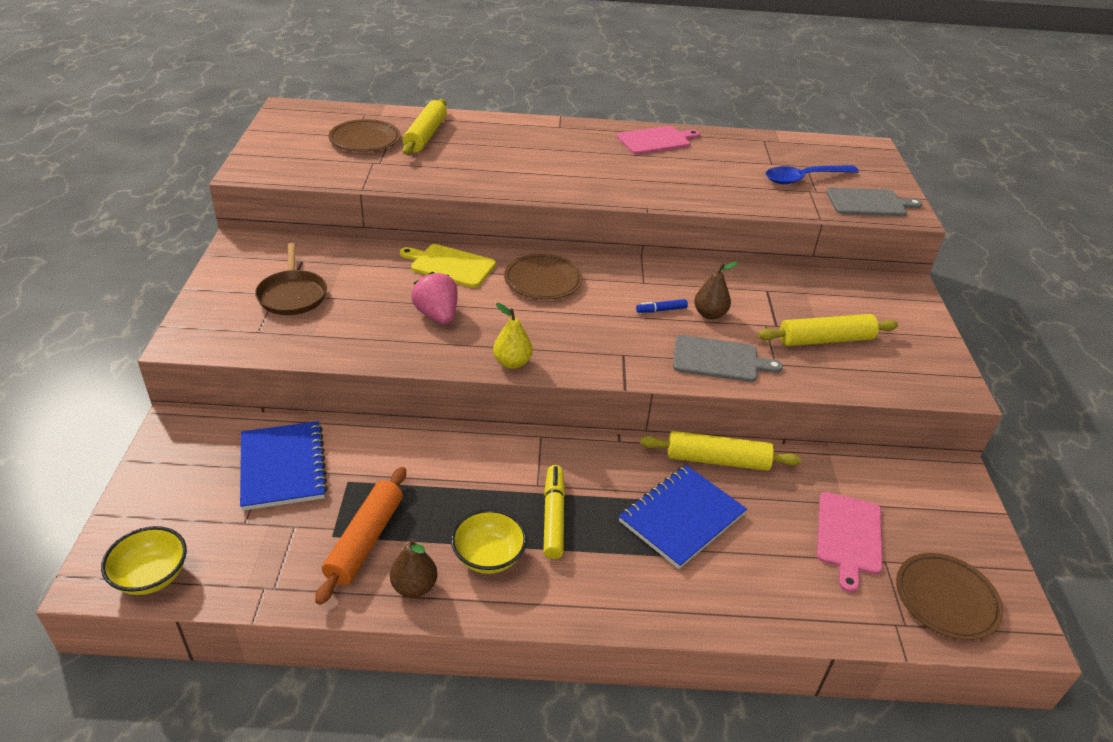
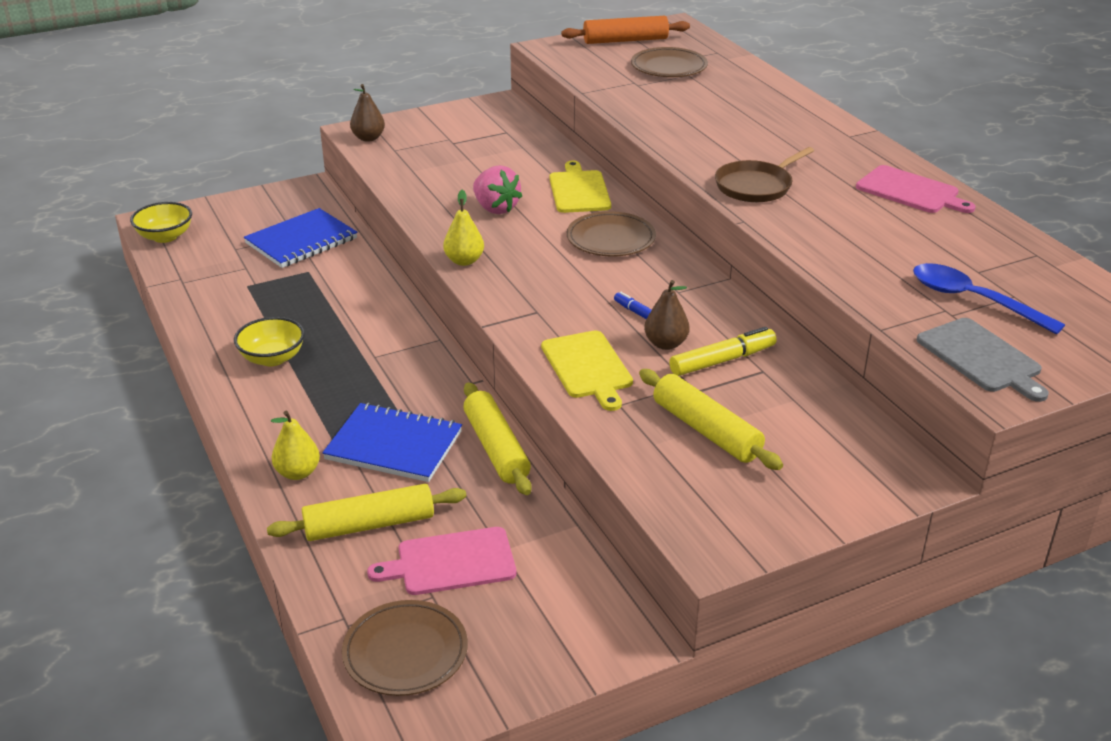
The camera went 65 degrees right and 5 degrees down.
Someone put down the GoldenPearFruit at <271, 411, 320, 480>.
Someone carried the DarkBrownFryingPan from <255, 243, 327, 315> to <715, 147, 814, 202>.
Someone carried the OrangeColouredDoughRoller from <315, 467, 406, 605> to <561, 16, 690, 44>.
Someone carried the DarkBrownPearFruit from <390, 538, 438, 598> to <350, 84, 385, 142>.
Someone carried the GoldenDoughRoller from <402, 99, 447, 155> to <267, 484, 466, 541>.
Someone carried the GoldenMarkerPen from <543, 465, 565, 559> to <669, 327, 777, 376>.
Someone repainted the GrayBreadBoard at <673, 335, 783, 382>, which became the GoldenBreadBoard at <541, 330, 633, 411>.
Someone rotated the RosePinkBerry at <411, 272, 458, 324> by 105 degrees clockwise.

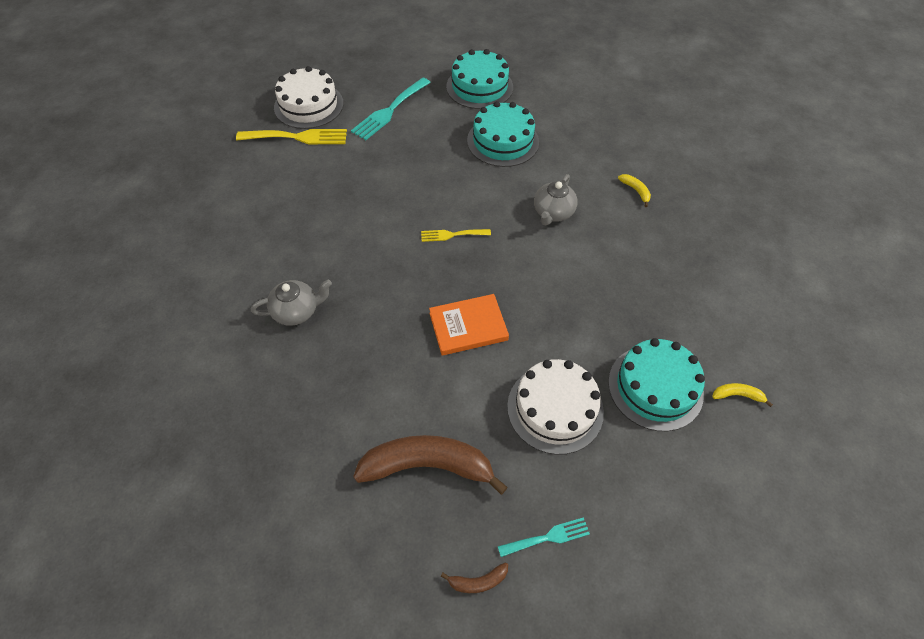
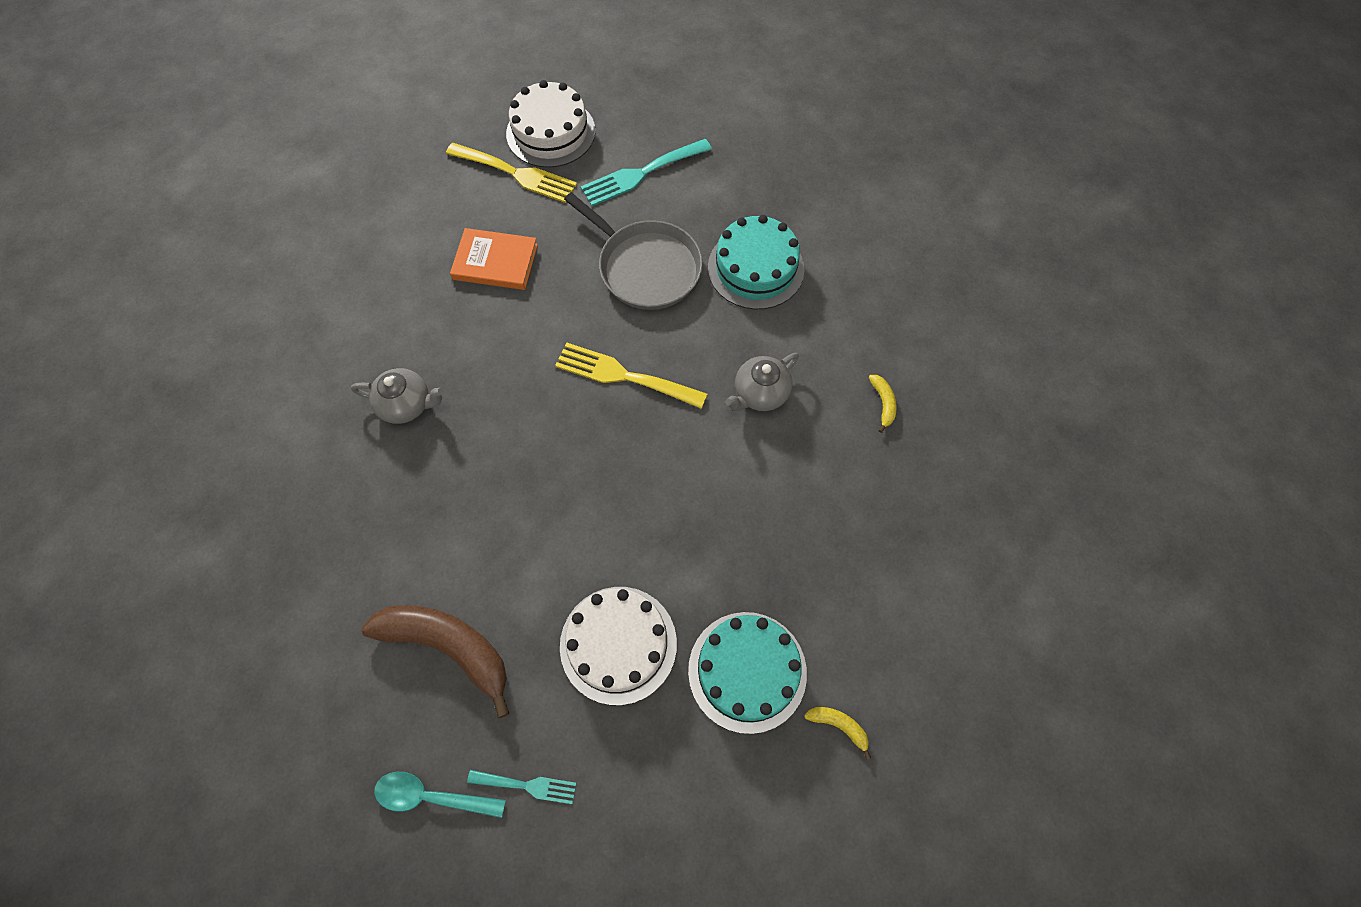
The camera went 25 degrees right and 10 degrees up.
Someone took away the AquaGateau at <446, 49, 513, 109>.
Someone put down the GrayFryingPan at <564, 192, 703, 310>.
Someone carried the OrangeColouredHardcover from <429, 294, 509, 356> to <450, 228, 538, 290>.
Someone swapped the DarkBrownToyBanana at <441, 563, 508, 593> for the AquaTeaspoon at <374, 772, 506, 818>.
Someone scaled the GoldenDinnerFork at <421, 229, 491, 242> by 1.74.

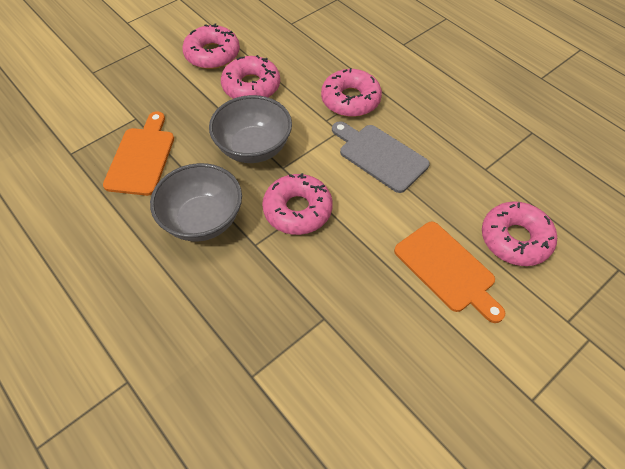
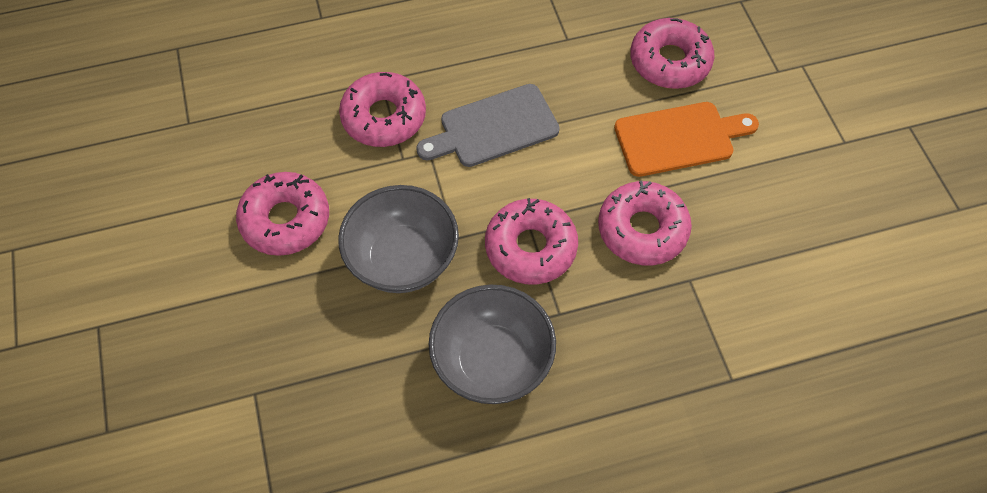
The camera went 65 degrees left and 5 degrees up.
Someone took away the OrangeColouredBreadBoard at <103, 112, 174, 196>.
Someone carried the RosePinkDoughnut from <182, 24, 240, 69> to <598, 181, 692, 265>.

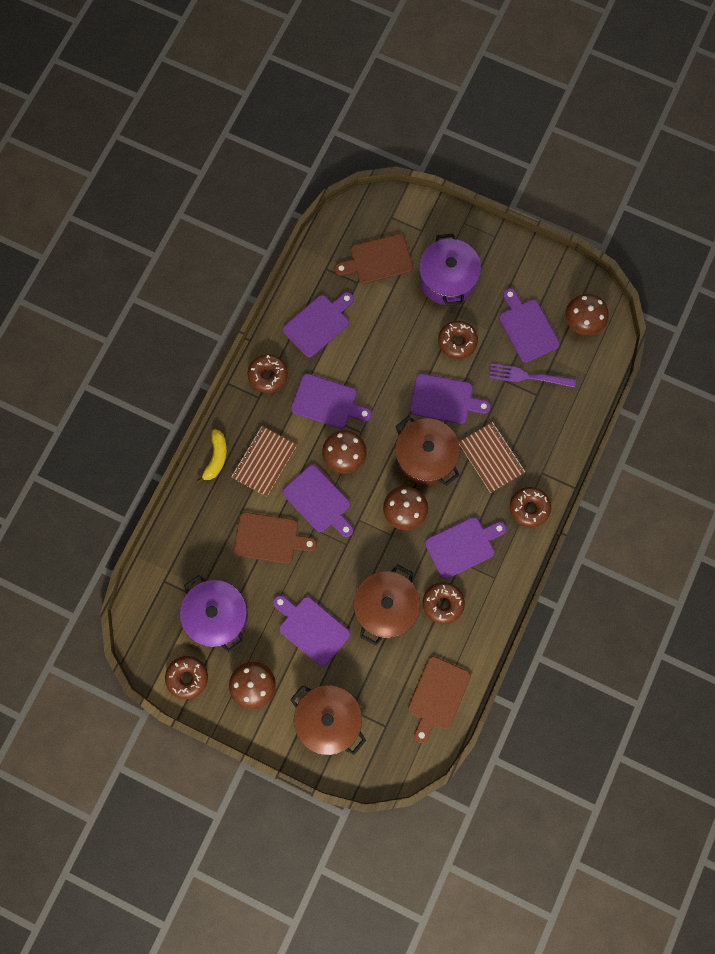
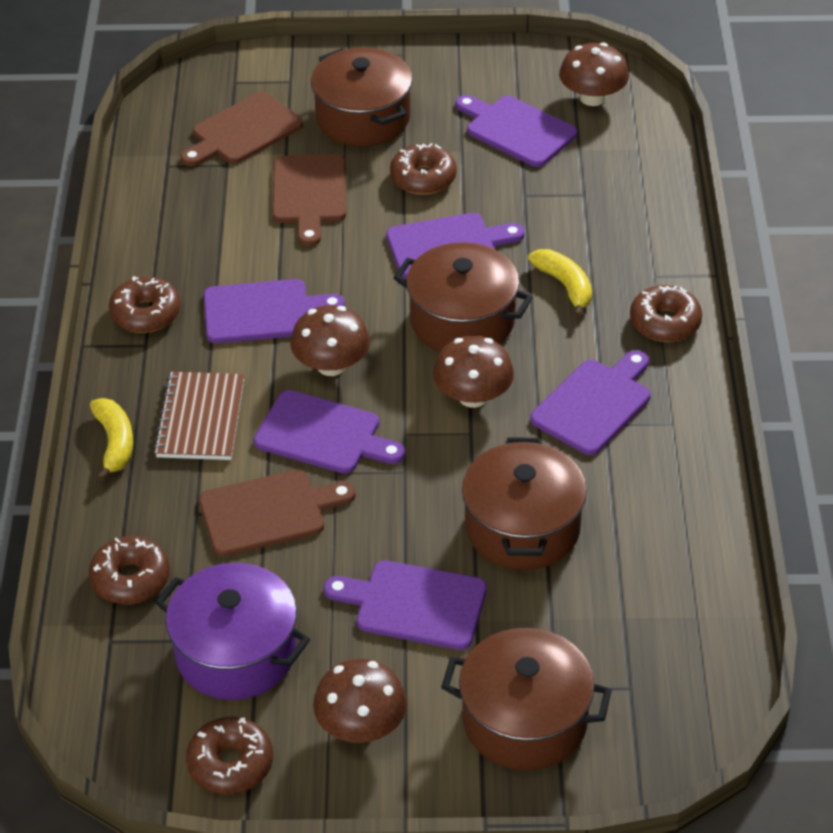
The camera went 25 degrees left and 30 degrees down.
Someone took away the VioletBreadBoard at <283, 292, 354, 357>.
Someone took away the VioletDinnerFork at <489, 364, 576, 388>.
Someone carried the DarkBrownBreadBoard from <408, 656, 471, 743> to <273, 154, 346, 246>.
Someone carried the DarkBrownDoughnut from <423, 582, 465, 624> to <89, 536, 170, 604>.
Someone swapped the DarkBrownExerciseBook at <459, 422, 525, 493> for the GoldenToyBanana at <528, 249, 592, 317>.
Someone repainted the VioletCookingPot at <419, 234, 481, 306>, which became the DarkBrownCookingPot at <311, 48, 413, 147>.

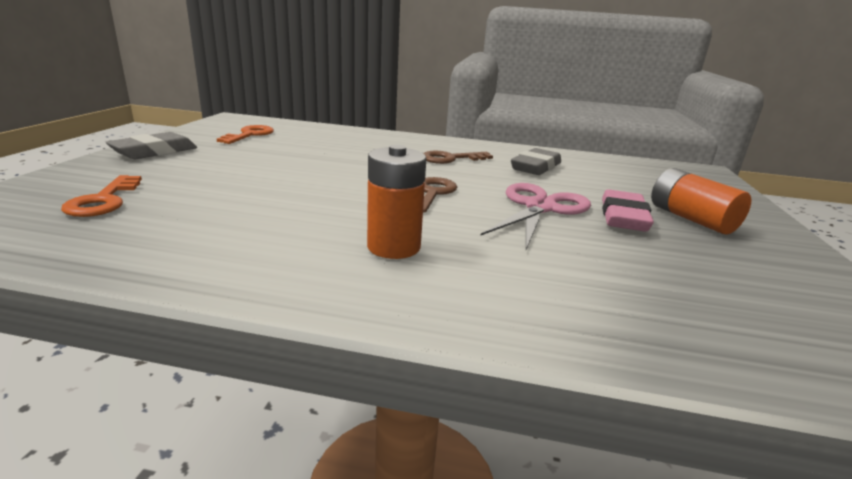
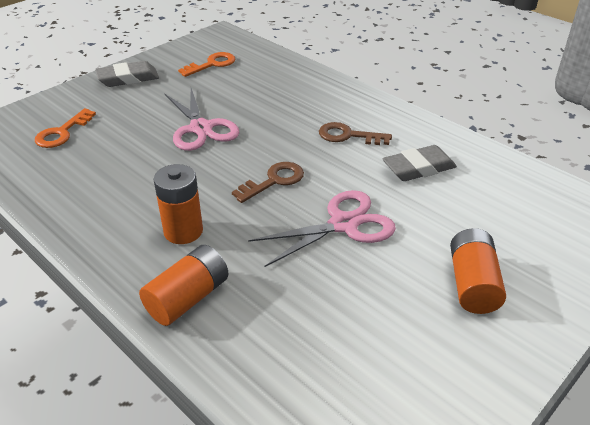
The camera went 35 degrees right and 15 degrees up.
Someone took away the RosePinkPencilEraser at <602, 190, 654, 232>.
Someone put down the OrangeColouredPowerCell at <139, 245, 228, 326>.
Someone put down the RosePinkShears at <164, 88, 239, 151>.

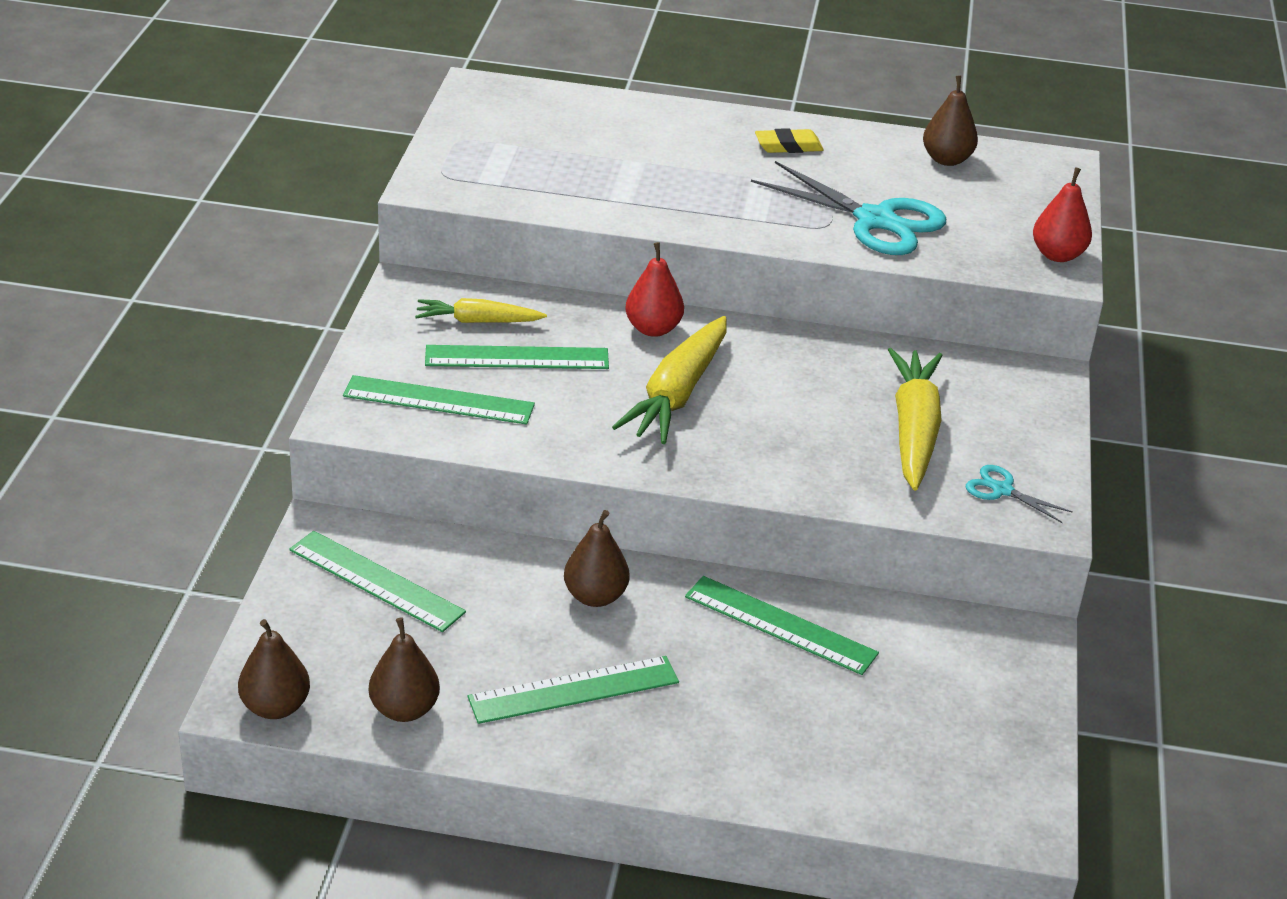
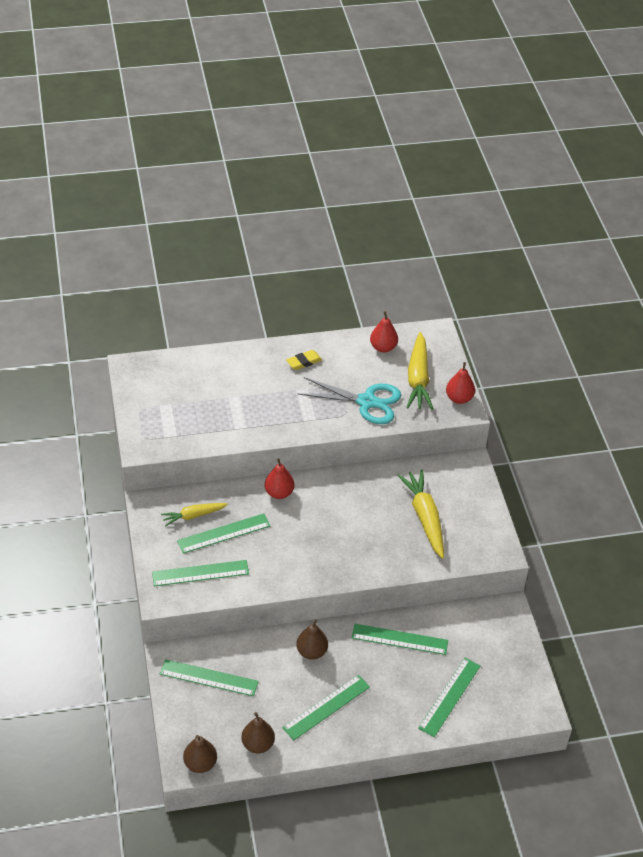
The camera went 20 degrees left and 10 degrees up.
Someone took away the AquaShears at <966, 465, 1073, 523>.
Someone put down the GreenStraightedge at <418, 658, 481, 737>.
Someone carried the GoldenToyCarrot from <612, 316, 726, 444> to <406, 332, 433, 410>.
Someone repainted the DarkBrownPearFruit at <923, 75, 978, 166>, which became the CrimsonPearFruit at <370, 311, 398, 353>.

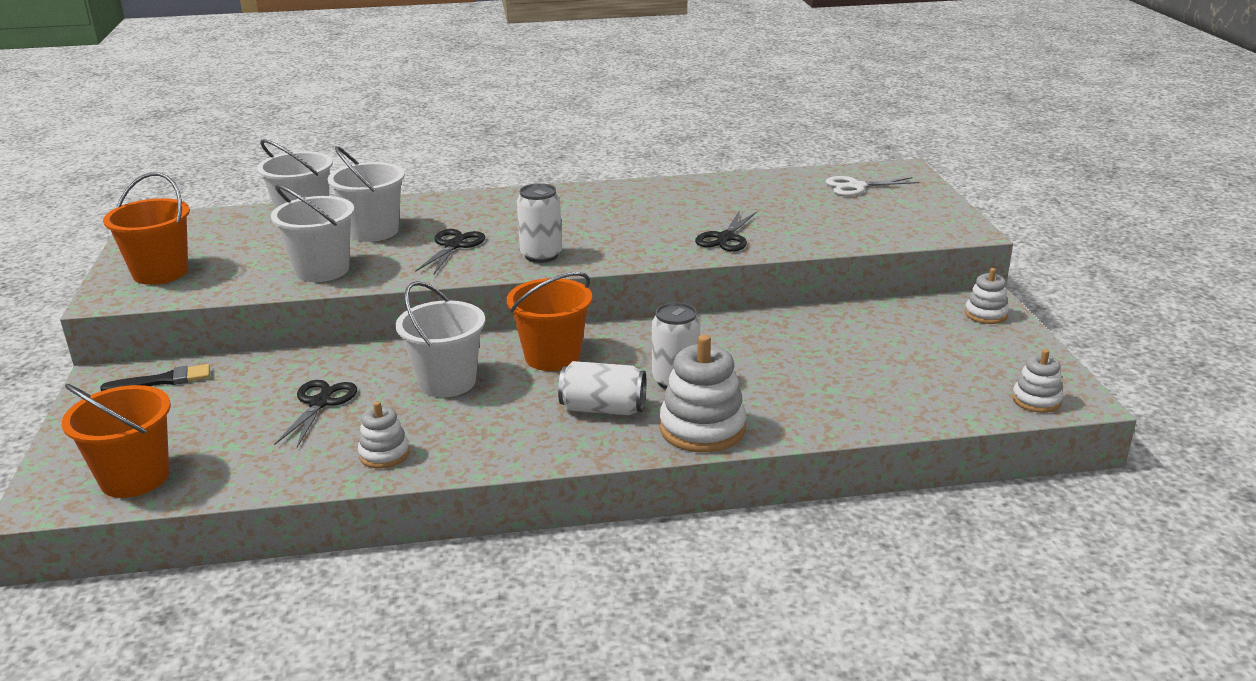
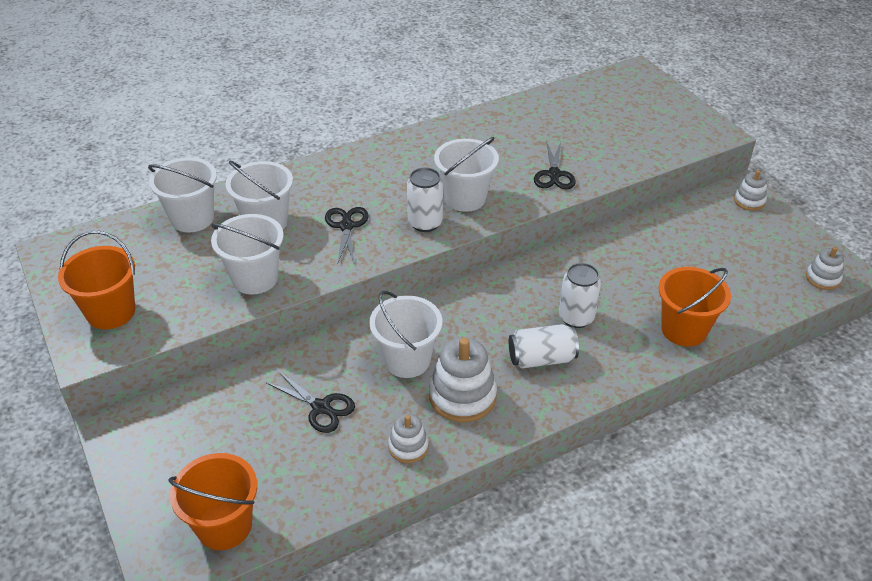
The camera went 20 degrees left and 15 degrees up.
Someone took away the BlackPaintbrush at <100, 364, 210, 391>.
Someone took away the SnowWhiteShears at <826, 176, 919, 196>.
Someone put down the SnowWhitePail at <434, 137, 499, 212>.
Someone carried the OrangeColouredPail from <507, 272, 592, 371> to <659, 267, 731, 347>.
Someone carried the SnowWhiteStackingRings from <659, 334, 746, 453> to <429, 338, 497, 423>.
Someone rotated the BlackShears at <274, 380, 357, 448> by 135 degrees clockwise.

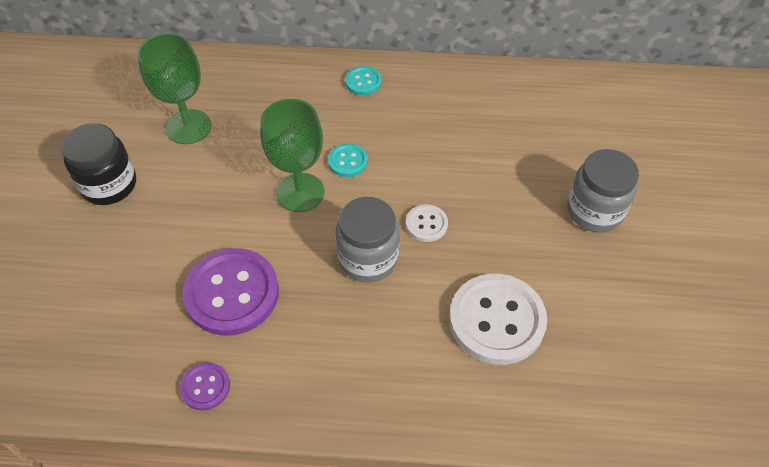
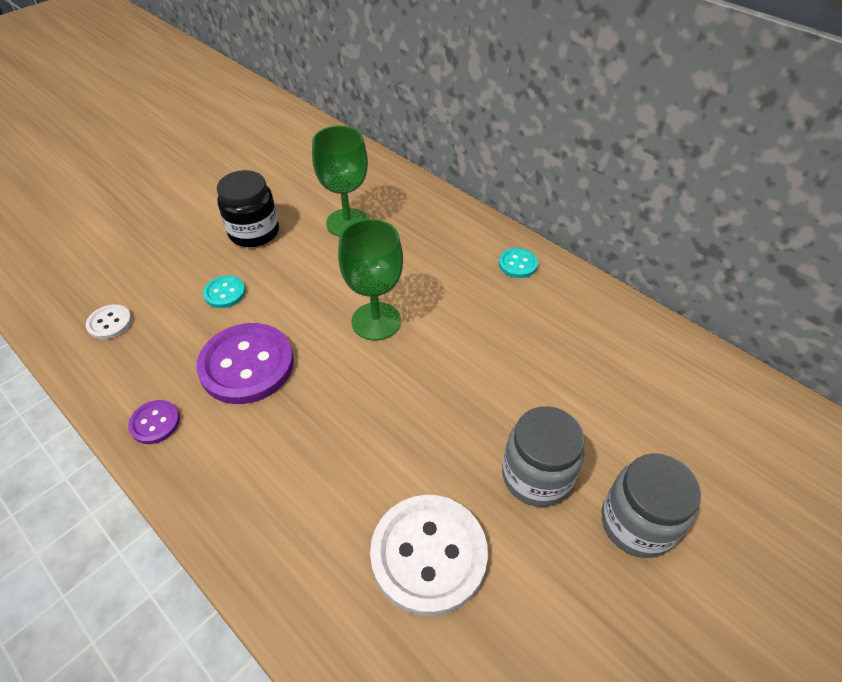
The camera went 40 degrees right and 5 degrees down.
Someone carried the AquaButton from <328, 143, 368, 177> to <203, 275, 246, 308>.
Someone carried the GrayPreserveJar from <335, 197, 399, 282> to <502, 406, 585, 507>.
Someone carried the SnowWhiteButton from <406, 204, 448, 242> to <86, 304, 132, 340>.

